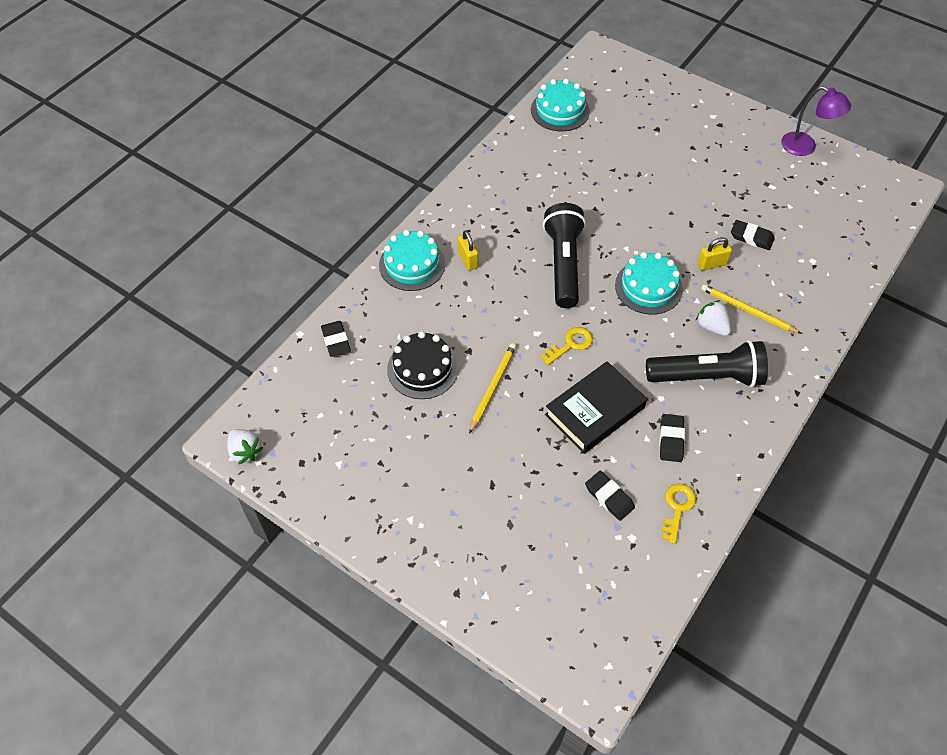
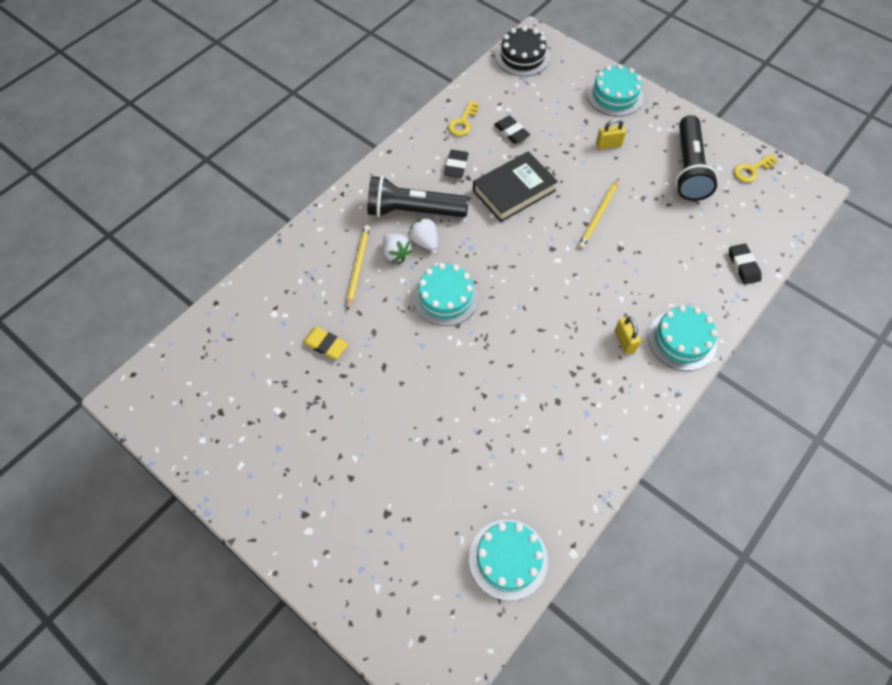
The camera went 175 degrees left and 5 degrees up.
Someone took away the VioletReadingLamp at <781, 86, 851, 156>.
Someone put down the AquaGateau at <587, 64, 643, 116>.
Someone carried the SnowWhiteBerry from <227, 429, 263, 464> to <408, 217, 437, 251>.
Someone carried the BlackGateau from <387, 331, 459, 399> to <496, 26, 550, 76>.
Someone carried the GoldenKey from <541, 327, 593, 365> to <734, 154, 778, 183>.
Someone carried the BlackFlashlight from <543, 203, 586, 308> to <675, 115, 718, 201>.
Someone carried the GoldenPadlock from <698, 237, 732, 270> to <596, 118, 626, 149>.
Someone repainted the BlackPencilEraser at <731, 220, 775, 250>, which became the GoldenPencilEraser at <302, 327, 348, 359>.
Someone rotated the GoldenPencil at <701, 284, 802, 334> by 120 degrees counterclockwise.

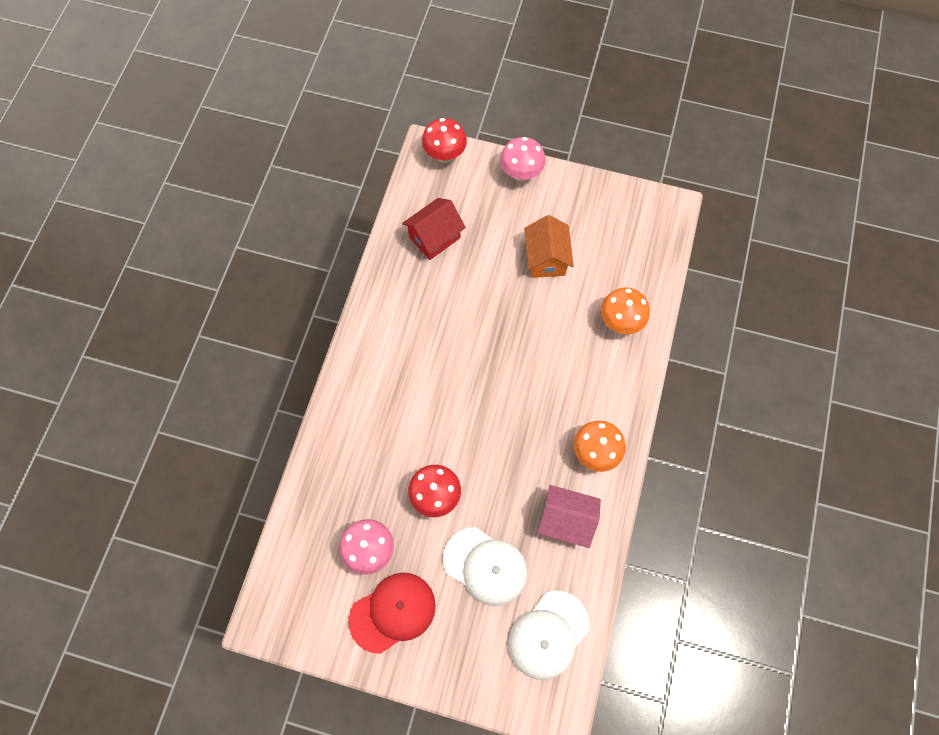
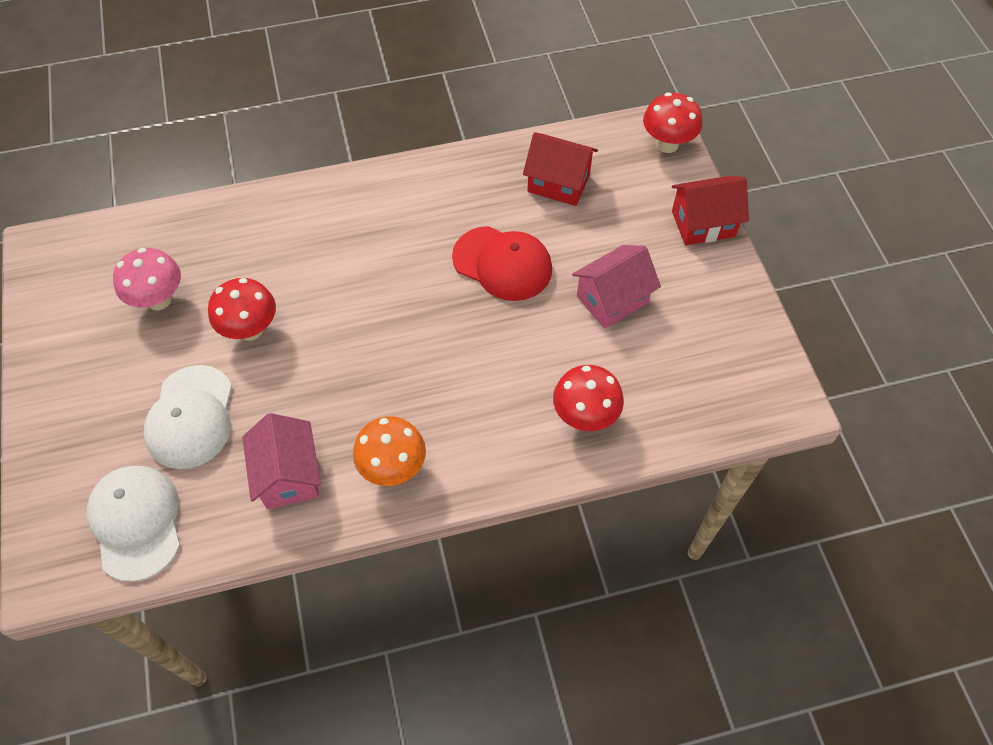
The camera went 60 degrees right and 10 degrees down.
Someone carried the CrimsonCap from <349, 572, 436, 654> to <452, 226, 552, 301>.
Someone swapped the RosePinkMushroom at <500, 137, 546, 182> for the CrimsonHouse at <672, 176, 749, 245>.
Someone repainted the OrangeColouredHouse at <524, 215, 574, 278>, which became the RosePinkHouse at <572, 245, 661, 329>.
Someone repainted the OrangeColouredMushroom at <601, 287, 650, 334>, which became the CrimsonMushroom at <553, 365, 624, 431>.
Someone rotated the SnowWhiteCap at <508, 591, 590, 680> by 60 degrees clockwise.

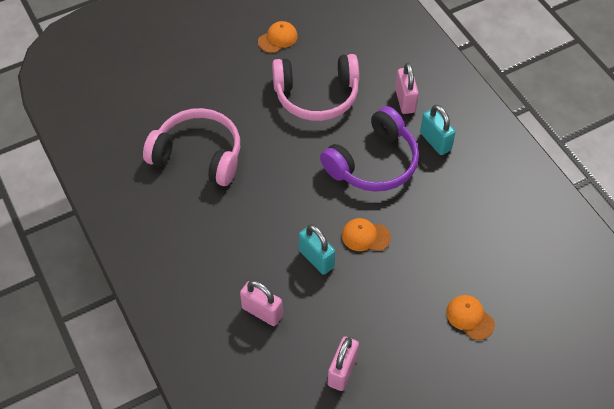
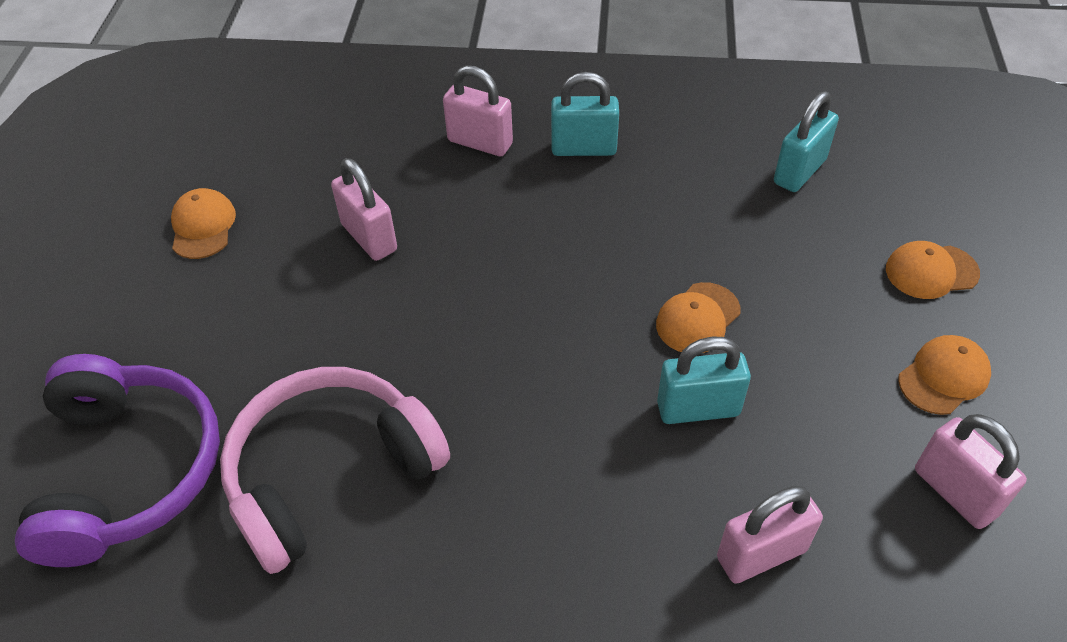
The camera went 55 degrees left and 5 degrees down.
Someone put down the AquaPadlock at <774, 91, 839, 192>.
Someone put down the OrangeColouredCap at <898, 335, 991, 415>.
Someone carried the VioletHeadset from <320, 106, 419, 192> to <15, 354, 220, 567>.
Someone swapped the RosePinkHeadset at <272, 54, 359, 121> for the RosePinkPadlock at <331, 158, 397, 261>.

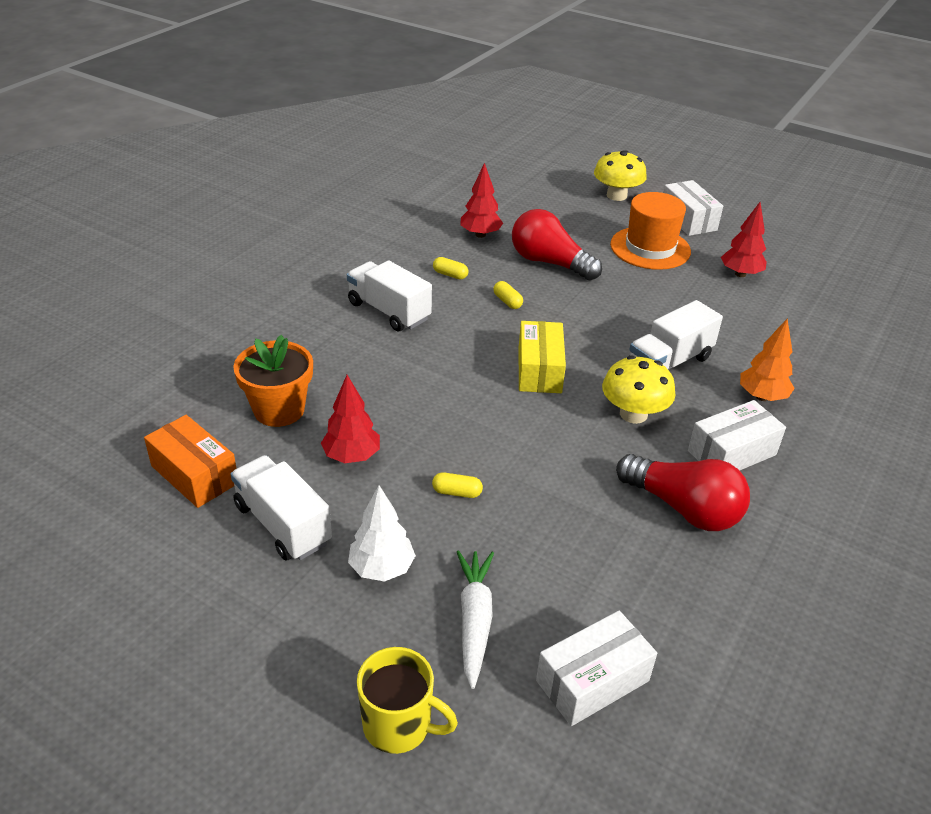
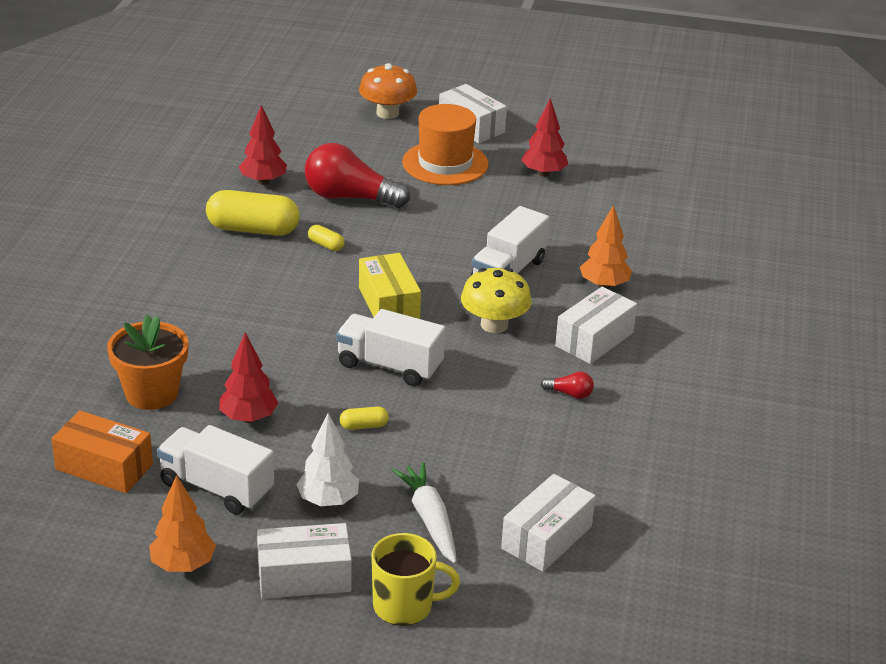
The camera went 20 degrees left and 5 degrees down.
Someone put down the OrangeColouredToyTree at <149, 475, 216, 572>.
Someone put down the SnowWhiteParcel at <257, 523, 352, 599>.
Someone carried the SnowWhiteToyTruck from <347, 260, 432, 332> to <336, 309, 445, 386>.
Someone repainted the GoldenMushroom at <594, 150, 647, 201>, which became the OrangeColouredMushroom at <359, 63, 417, 119>.
Someone scaled the GoldenPill at <433, 257, 468, 279> by 2.25.
Someone scaled the CrimsonLightBulb at <616, 454, 750, 531> by 0.42.

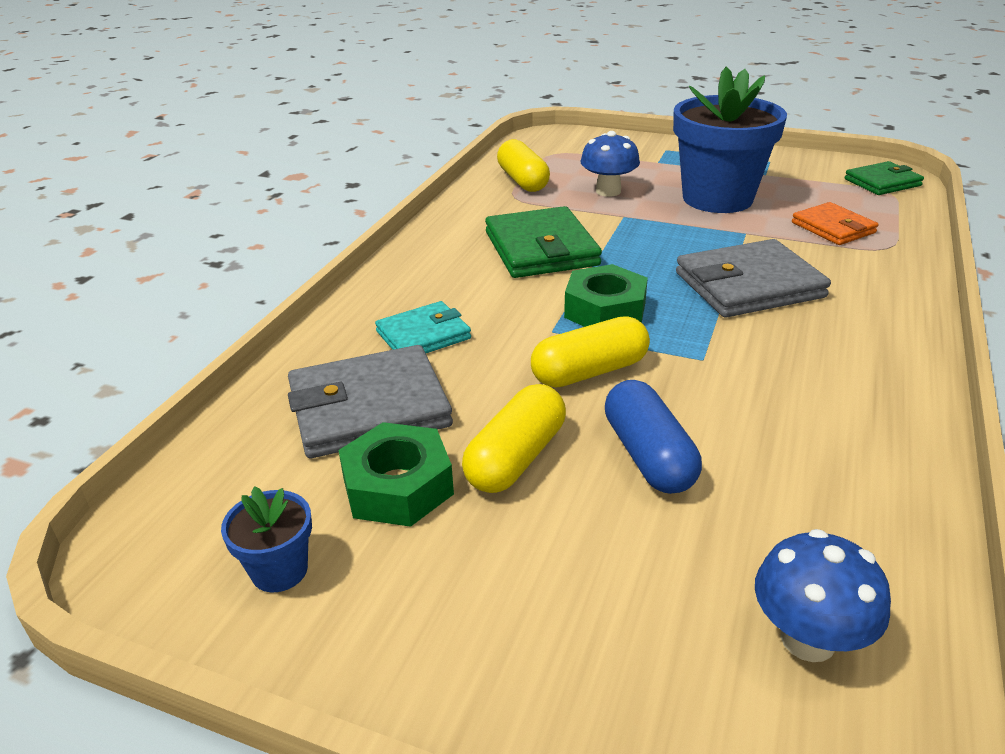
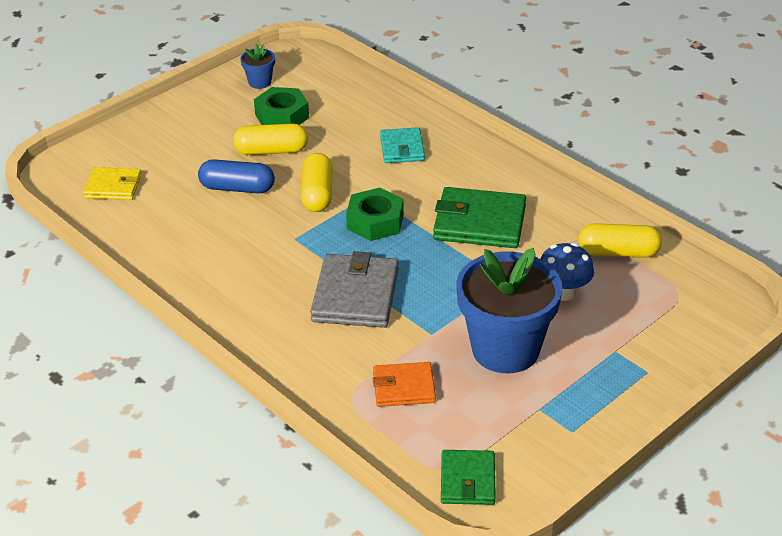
The camera went 115 degrees right and 5 degrees up.
Someone took away the GrayBillfold at <288, 345, 453, 458>.
Someone swapped the RoyalBlueMushroom at <755, 529, 891, 662> for the GoldenBillfold at <83, 167, 141, 200>.
Someone rotated the GoldenPill at <462, 384, 566, 493> by 60 degrees counterclockwise.

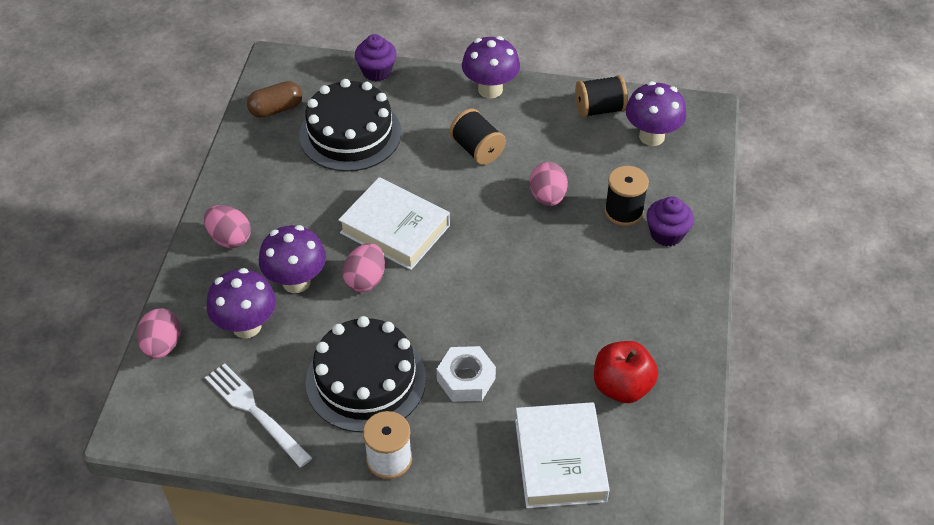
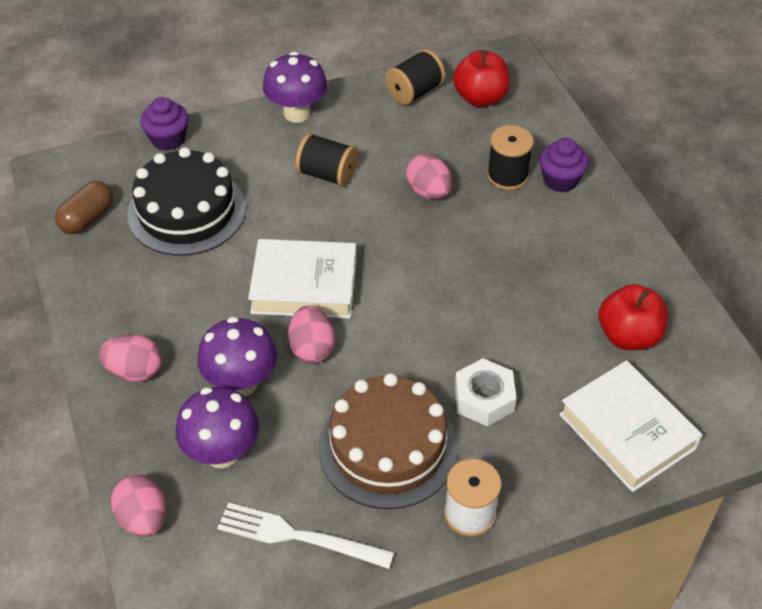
The camera went 30 degrees left and 0 degrees up.
Someone swapped the VioletMushroom at <626, 81, 687, 146> for the CrimsonToyApple at <453, 50, 510, 107>.
Someone repainted the BlackGateau at <306, 316, 426, 432>, which became the DarkBrownGateau at <319, 373, 458, 509>.

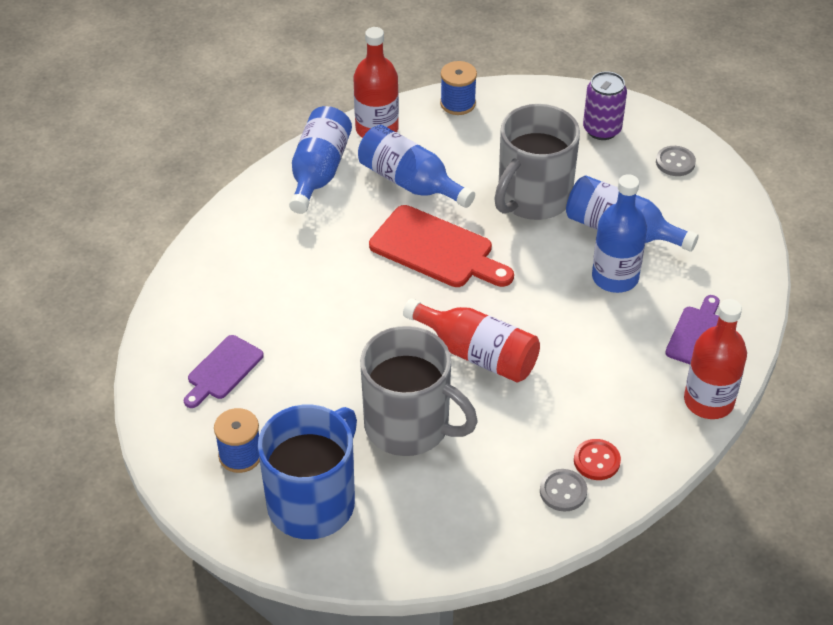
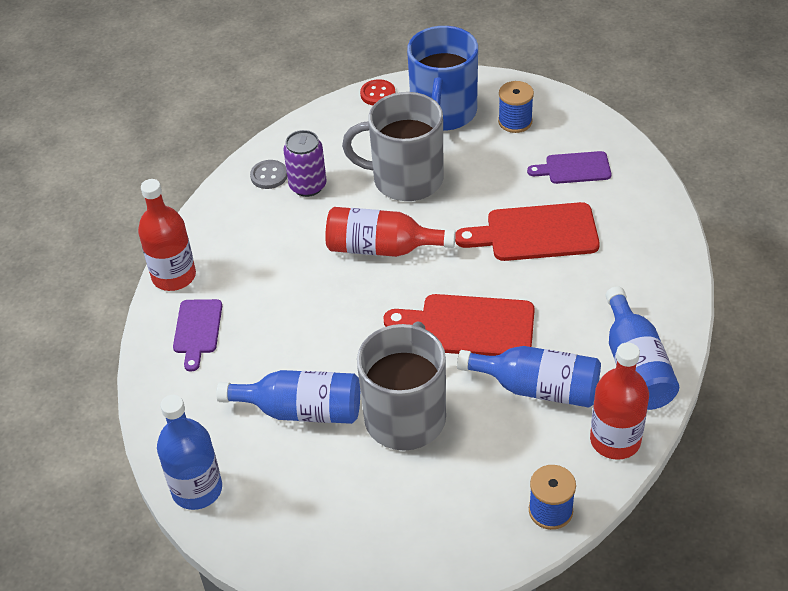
The camera went 160 degrees right and 0 degrees up.
Someone took away the GrayButton at <656, 146, 696, 176>.
Someone put down the CrimsonBreadBoard at <455, 202, 600, 261>.
Someone carried the CrimsonButton from <574, 439, 621, 480> to <360, 79, 395, 105>.
Someone carried the VioletSodaCan from <583, 71, 627, 140> to <283, 130, 327, 197>.
Someone carried the RoyalBlueDrinkBottle from <592, 174, 647, 293> to <157, 395, 222, 510>.
Someone rotated the VioletBreadBoard at <184, 335, 264, 408> by 105 degrees counterclockwise.

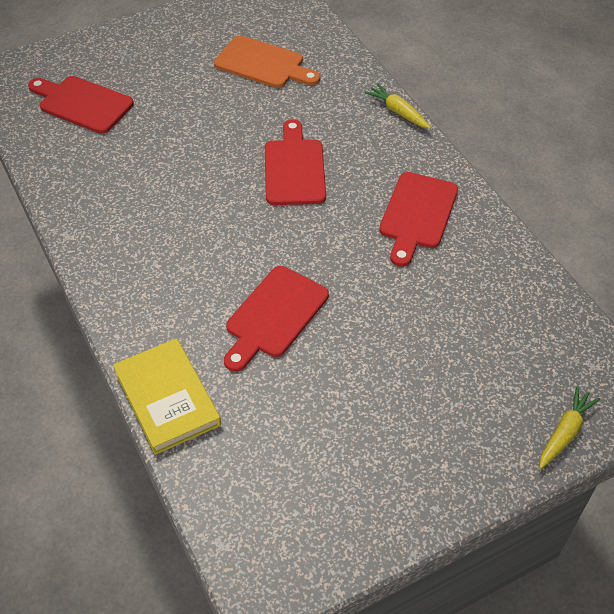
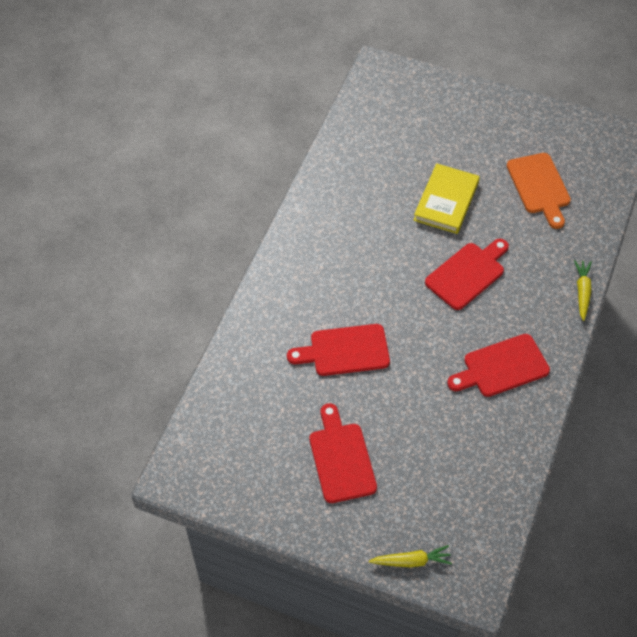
The camera went 50 degrees right and 5 degrees up.
Someone carried the CrimsonBreadBoard from <28, 76, 134, 134> to <310, 403, 377, 503>.
Someone carried the GoldenHardcover from <113, 338, 221, 455> to <414, 163, 480, 234>.

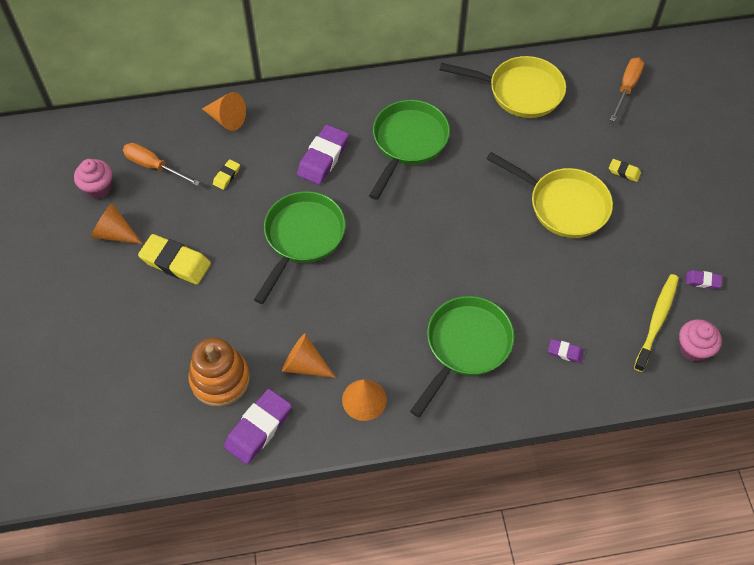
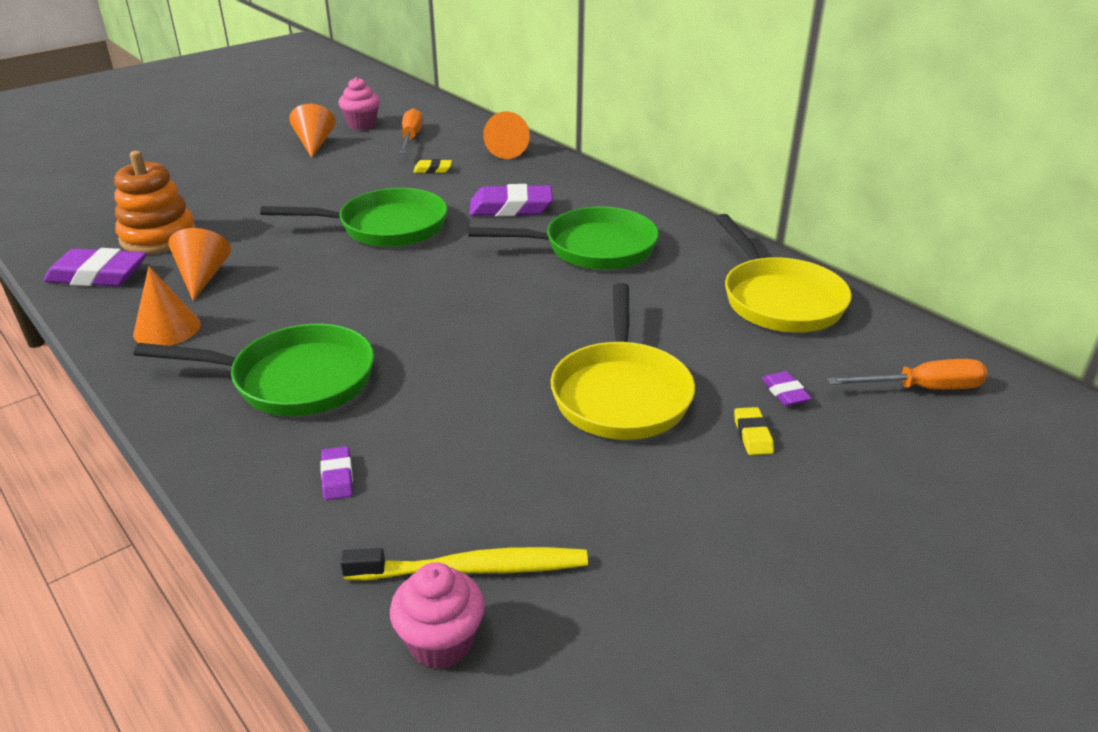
The camera went 60 degrees right and 25 degrees down.
Someone took away the GoldenPencilEraser at <138, 234, 211, 285>.
Someone carried the VioletPencilEraser from <686, 270, 722, 289> to <762, 371, 812, 406>.

